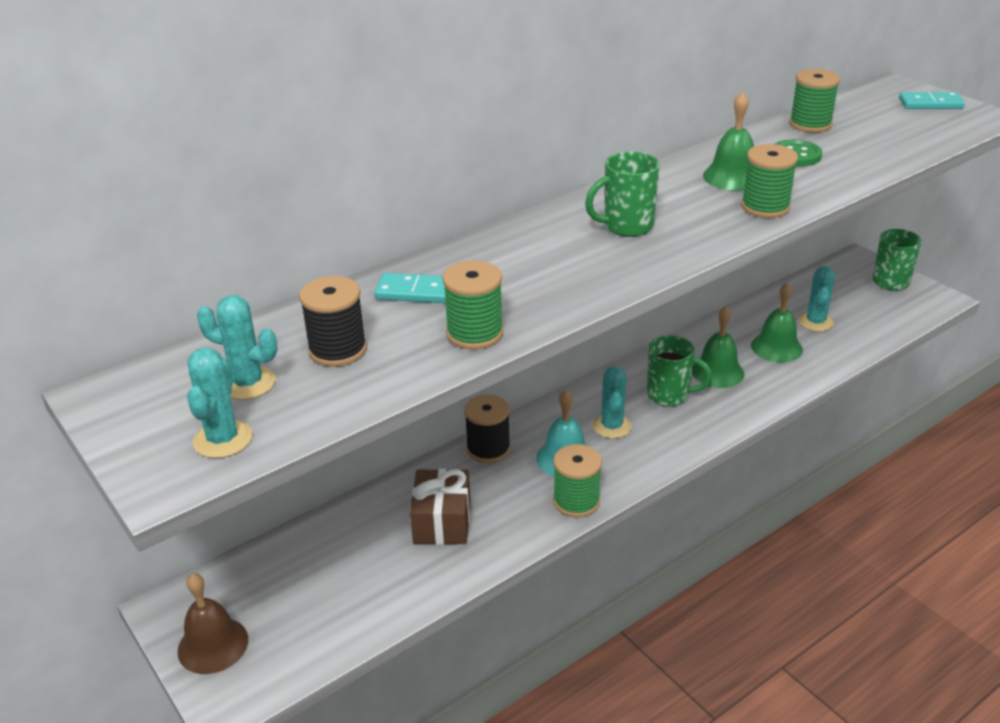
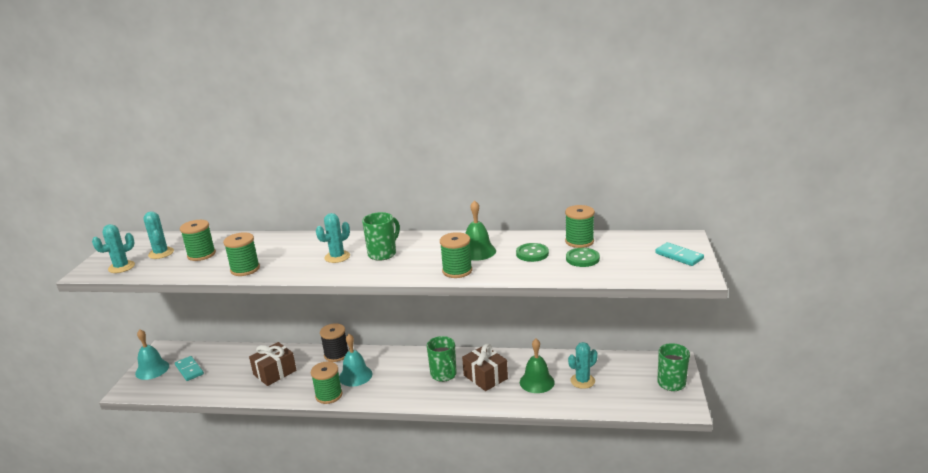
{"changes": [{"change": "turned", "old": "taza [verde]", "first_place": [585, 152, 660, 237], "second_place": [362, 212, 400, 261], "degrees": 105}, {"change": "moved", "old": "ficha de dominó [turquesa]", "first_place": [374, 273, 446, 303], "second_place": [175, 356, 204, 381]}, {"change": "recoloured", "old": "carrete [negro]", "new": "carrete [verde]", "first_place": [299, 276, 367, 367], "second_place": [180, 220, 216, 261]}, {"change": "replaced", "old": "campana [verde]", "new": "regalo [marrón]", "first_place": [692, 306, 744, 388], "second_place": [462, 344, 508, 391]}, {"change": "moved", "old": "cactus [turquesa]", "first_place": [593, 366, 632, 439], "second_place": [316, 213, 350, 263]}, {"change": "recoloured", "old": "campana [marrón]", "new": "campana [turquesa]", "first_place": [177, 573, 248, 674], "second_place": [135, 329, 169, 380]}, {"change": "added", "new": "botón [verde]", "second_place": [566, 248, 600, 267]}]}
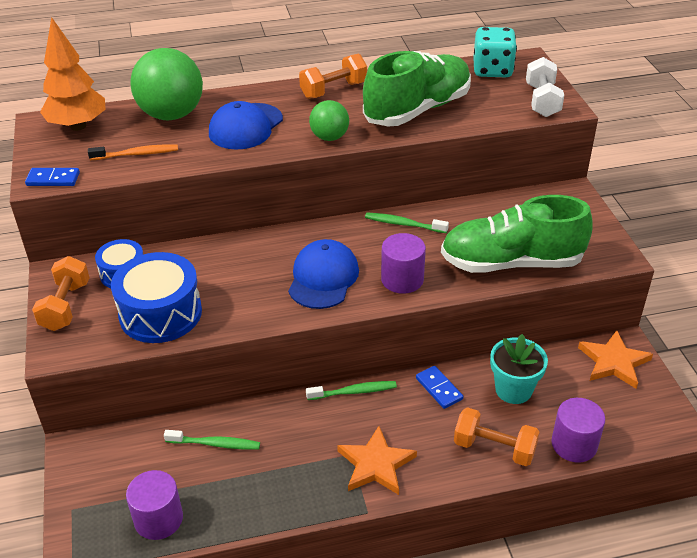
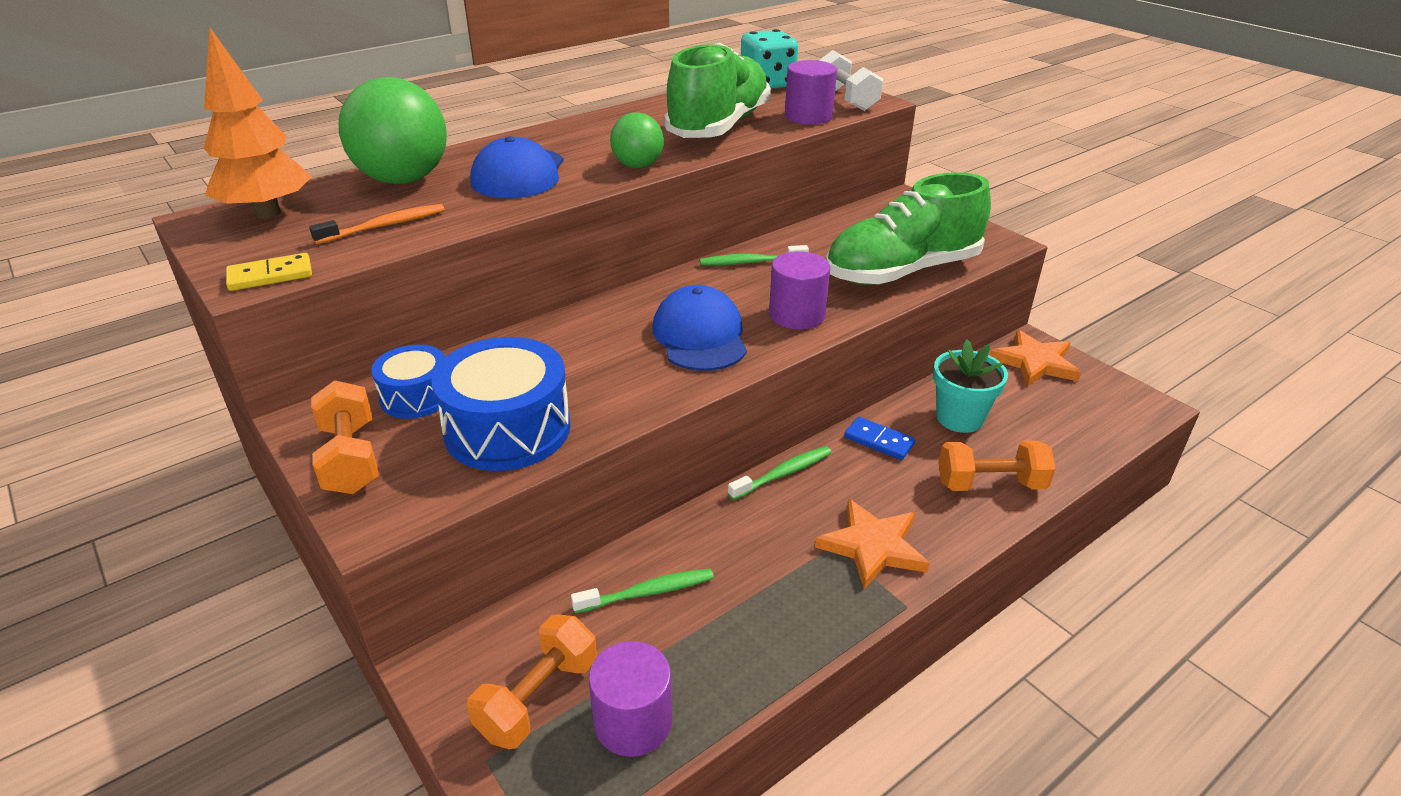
{"changes": [{"change": "moved", "old": "mancuerna [naranja]", "first_place": [299, 54, 367, 99], "second_place": [467, 615, 597, 749]}, {"change": "recoloured", "old": "ficha de dominó [azul]", "new": "ficha de dominó [amarillo]", "first_place": [25, 168, 80, 186], "second_place": [226, 253, 312, 291]}, {"change": "moved", "old": "cilindro [morado]", "first_place": [551, 398, 605, 462], "second_place": [785, 60, 837, 125]}]}
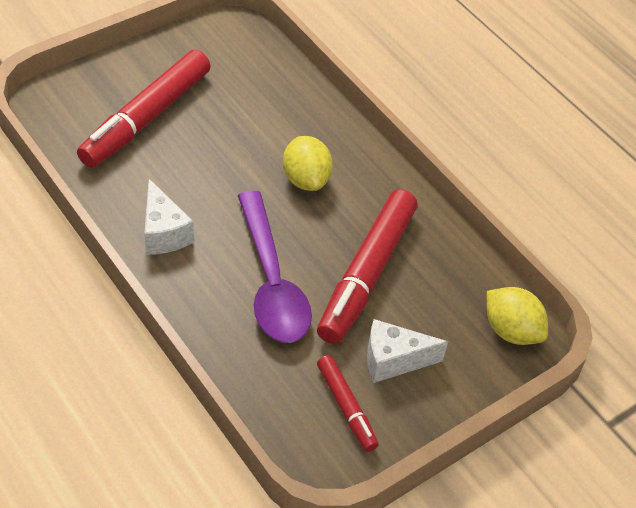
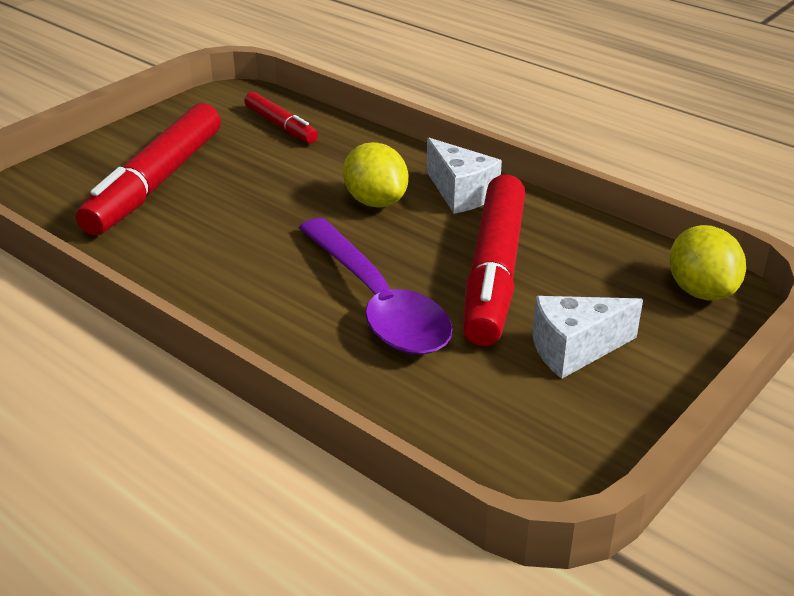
{"changes": [{"change": "moved", "old": "queso [blanco]", "first_place": [144, 179, 194, 255], "second_place": [427, 137, 502, 214]}, {"change": "turned", "old": "limón [amarillo]", "first_place": [487, 287, 548, 345], "second_place": [669, 225, 746, 300], "degrees": 45}, {"change": "moved", "old": "rotulador [rojo]", "first_place": [317, 355, 379, 452], "second_place": [244, 92, 318, 144]}]}
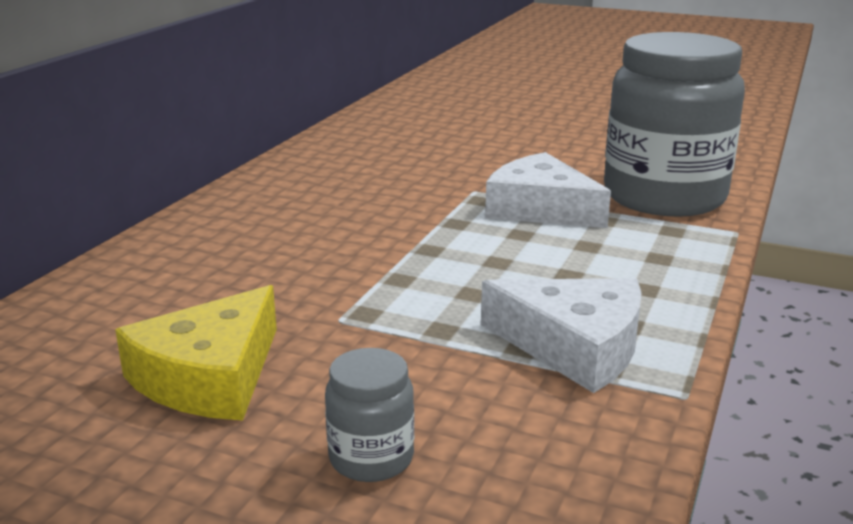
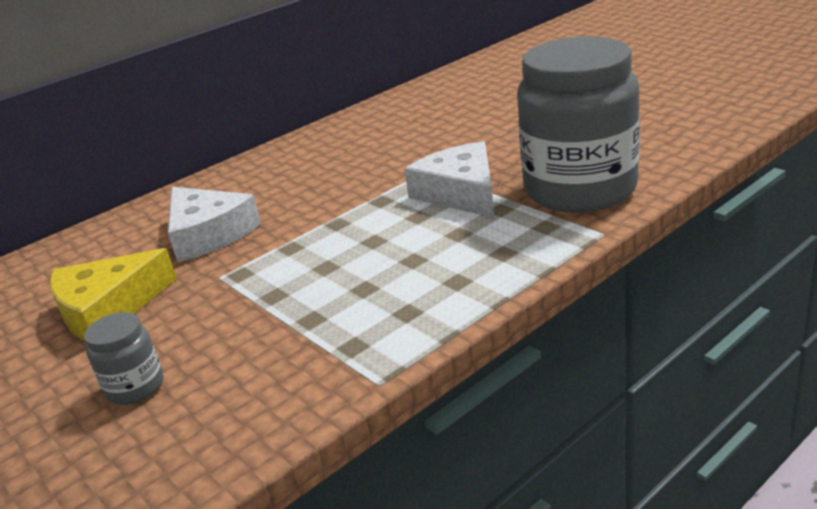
{"changes": [{"change": "moved", "old": "queso [blanco]", "first_place": [481, 278, 642, 393], "second_place": [168, 187, 261, 262]}]}
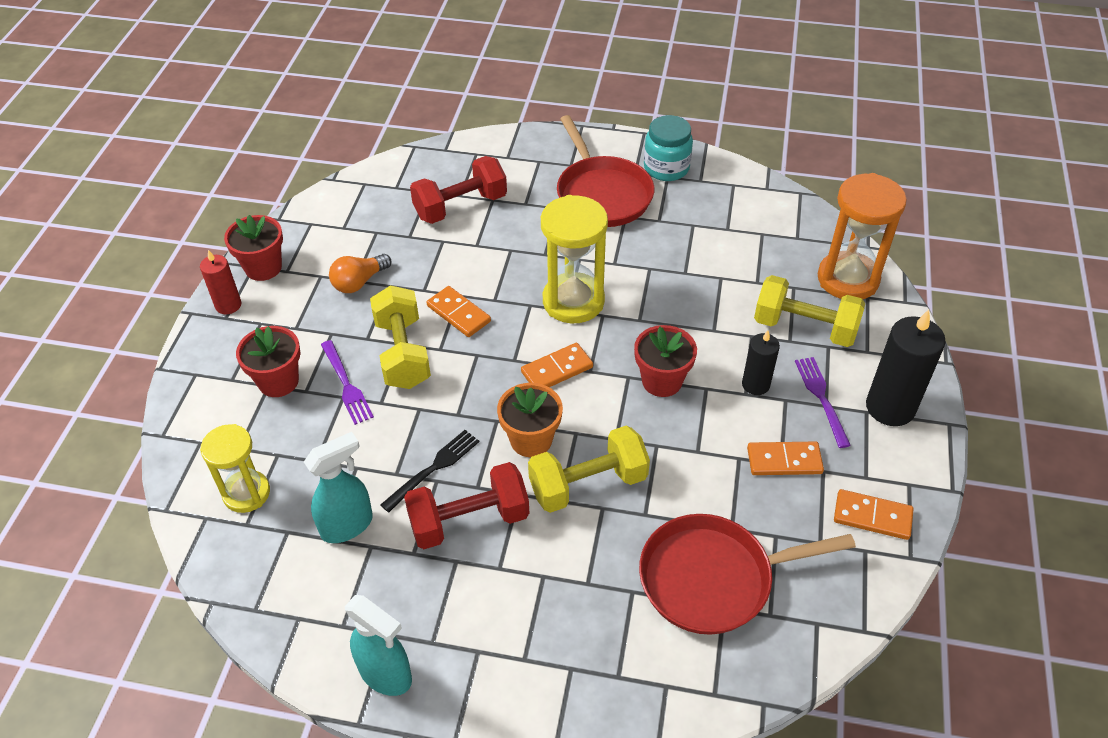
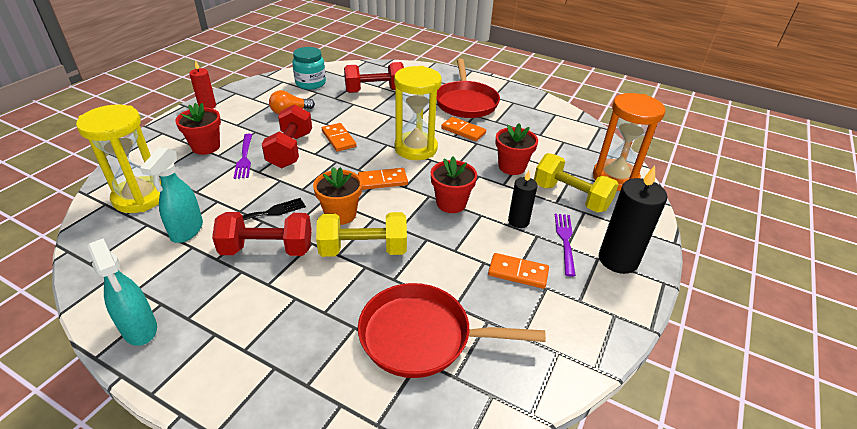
{"changes": [{"change": "moved", "old": "tarro [turquesa]", "first_place": [644, 115, 693, 181], "second_place": [292, 47, 326, 90]}, {"change": "moved", "old": "maceta [rojo]", "first_place": [224, 215, 283, 281], "second_place": [496, 123, 538, 175]}, {"change": "recoloured", "old": "mancuerna [amarillo]", "new": "mancuerna [rojo]", "first_place": [370, 285, 431, 389], "second_place": [262, 104, 312, 168]}, {"change": "resized", "old": "reloj de arena [amarillo]", "first_place": [200, 424, 270, 513], "second_place": [76, 104, 161, 213], "factor": 1.53}, {"change": "turned", "old": "pulverizador [turquesa]", "first_place": [304, 432, 373, 543], "second_place": [140, 147, 203, 243], "degrees": 120}, {"change": "moved", "old": "ficha de dominó [naranja]", "first_place": [834, 489, 914, 540], "second_place": [441, 117, 486, 141]}]}
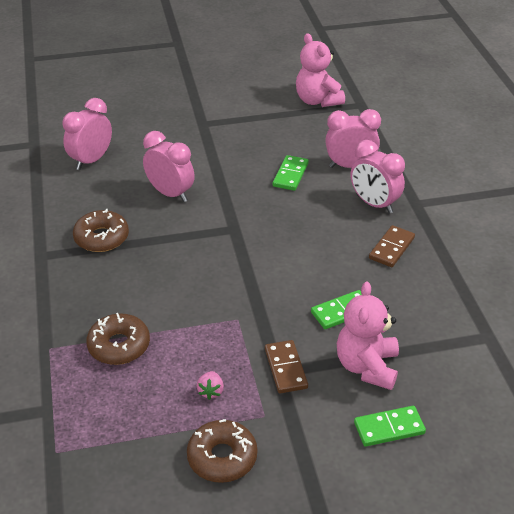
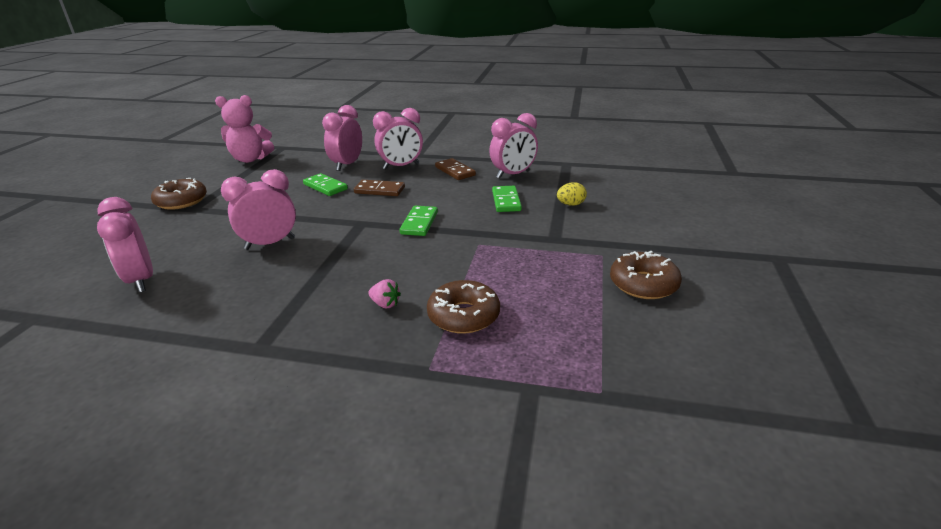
{"changes": [{"change": "moved", "old": "rosquilla [marrón]", "first_place": [73, 209, 129, 252], "second_place": [151, 178, 207, 210]}, {"change": "replaced", "old": "osito [rosa]", "new": "huevo [amarillo]", "first_place": [337, 282, 399, 390], "second_place": [557, 182, 587, 206]}, {"change": "moved", "old": "ficha de dominó [marrón]", "first_place": [265, 340, 308, 393], "second_place": [354, 180, 405, 196]}, {"change": "moved", "old": "fresa [rosa]", "first_place": [197, 371, 224, 400], "second_place": [368, 279, 401, 309]}, {"change": "moved", "old": "ficha de dominó [verde]", "first_place": [354, 406, 426, 447], "second_place": [400, 206, 438, 236]}, {"change": "added", "new": "despertador [rosa]", "second_place": [489, 113, 538, 179]}]}
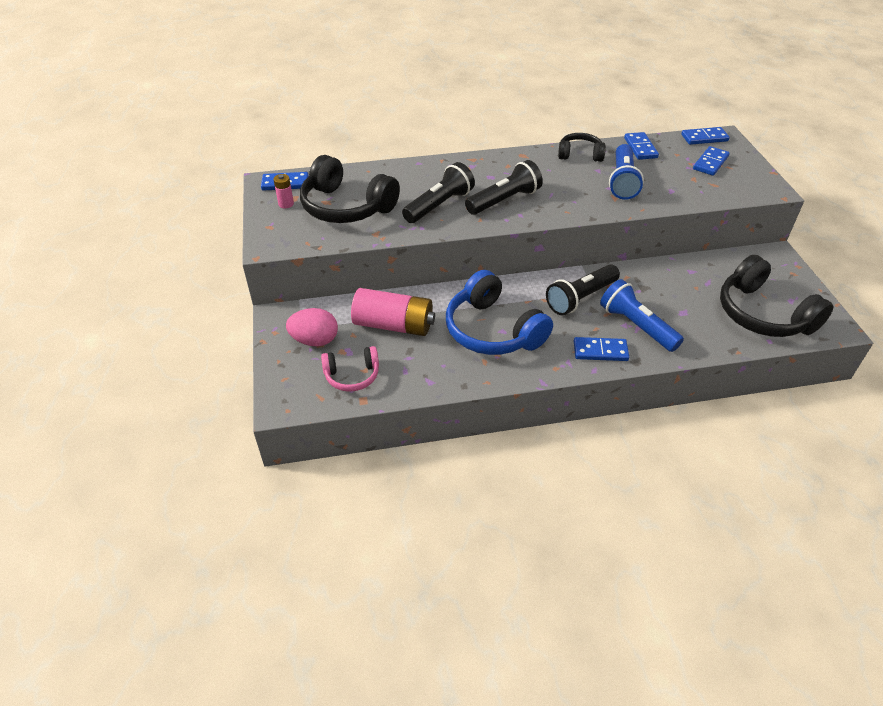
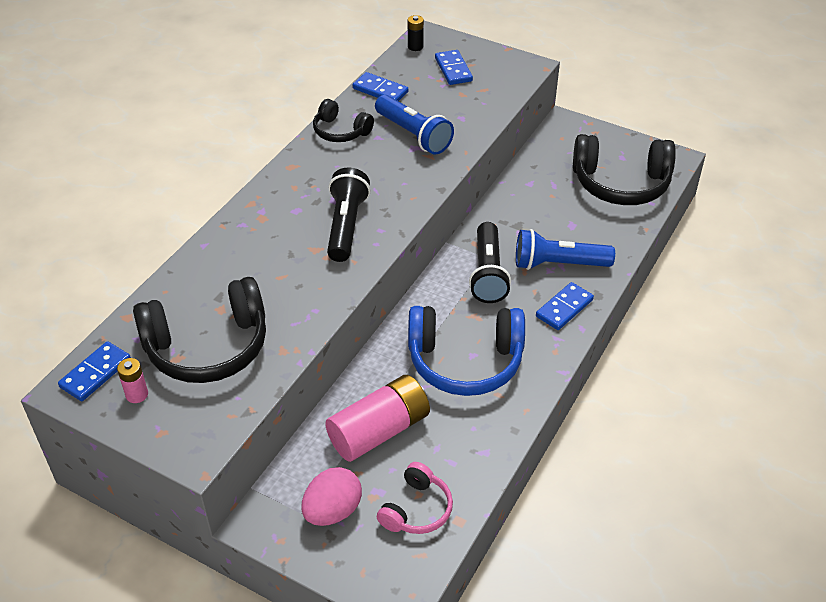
{"changes": [{"change": "replaced", "old": "ficha de dominó [azul]", "new": "pila [negro]", "first_place": [681, 127, 730, 145], "second_place": [408, 15, 424, 51]}, {"change": "turned", "old": "auriculares [negro]", "first_place": [558, 133, 606, 162], "second_place": [313, 99, 374, 142], "degrees": -105}, {"change": "removed", "old": "lámpara de mano [negro]", "first_place": [402, 162, 475, 223]}]}
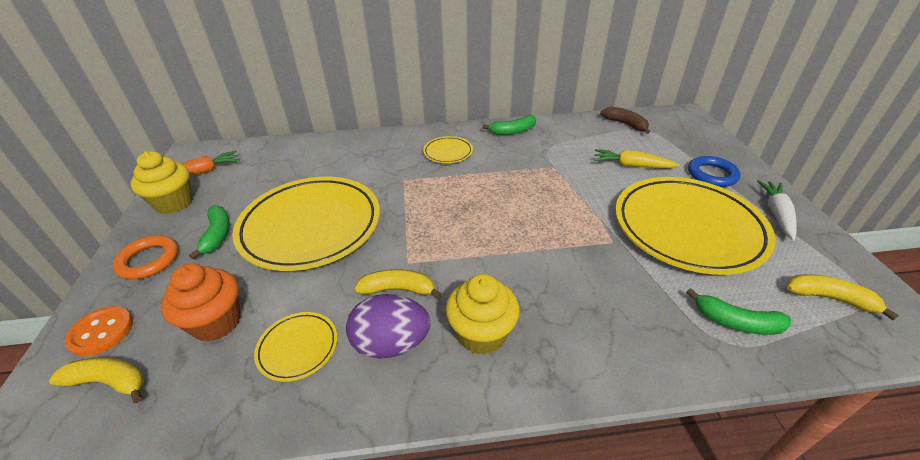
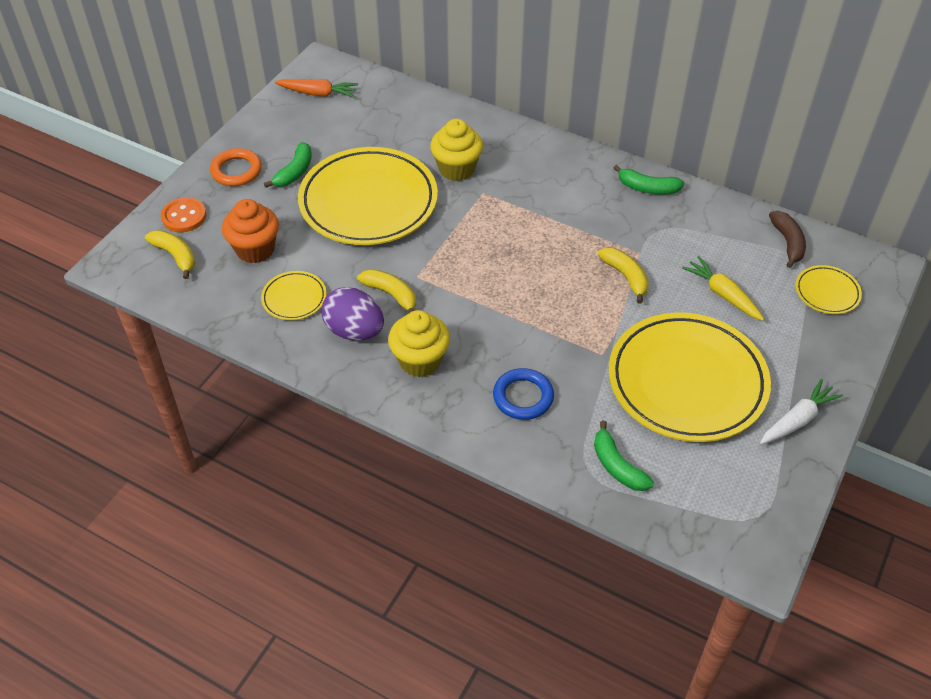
{"changes": [{"change": "moved", "old": "plato [amarillo]", "first_place": [423, 136, 473, 163], "second_place": [796, 265, 862, 314]}, {"change": "moved", "old": "magdalena [amarillo]", "first_place": [130, 151, 193, 214], "second_place": [430, 119, 483, 181]}, {"change": "moved", "old": "anillo [azul]", "first_place": [688, 156, 741, 187], "second_place": [493, 368, 554, 420]}, {"change": "moved", "old": "plátano [amarillo]", "first_place": [787, 274, 899, 320], "second_place": [598, 247, 649, 304]}]}
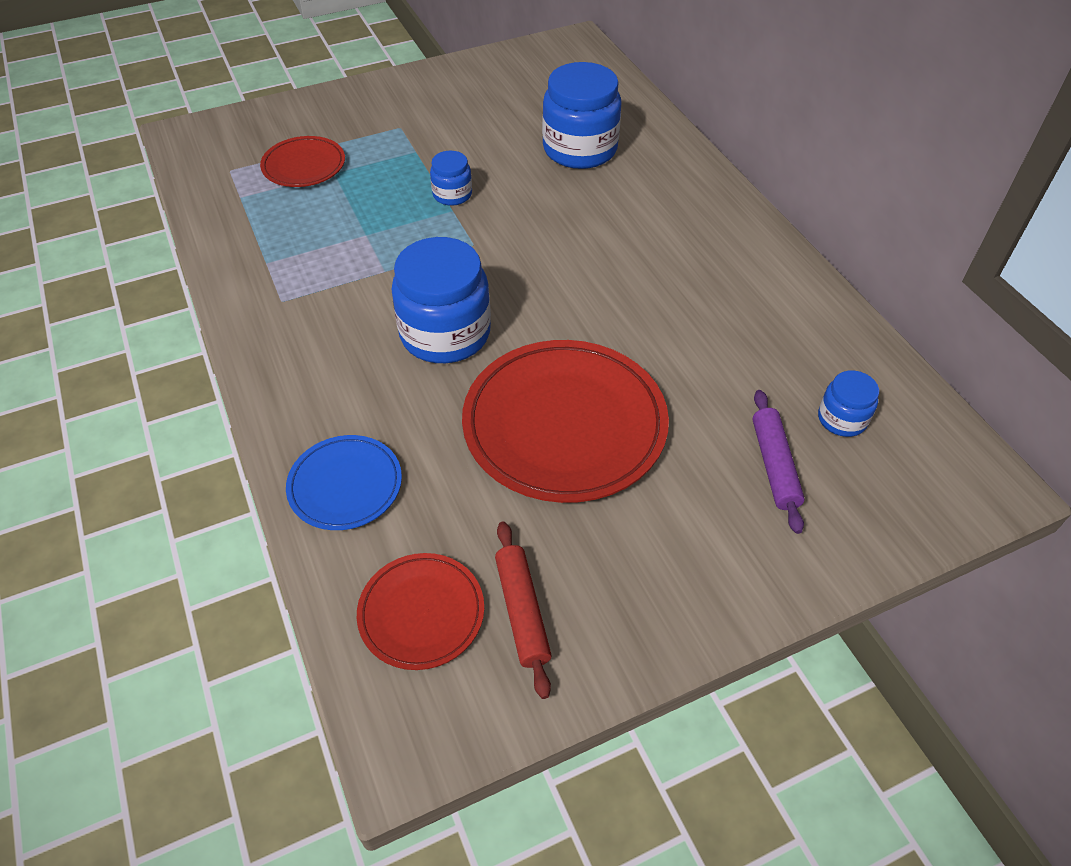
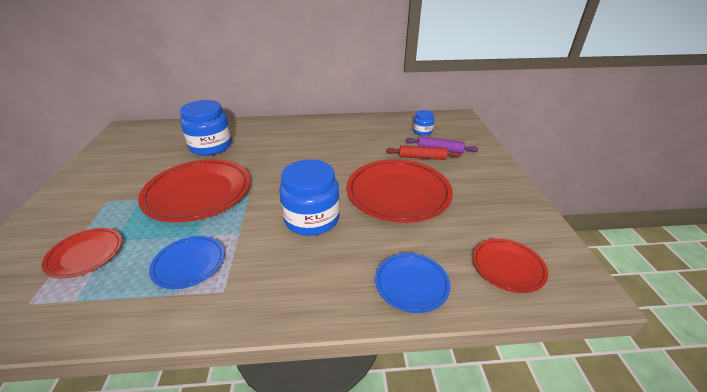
{"changes": [{"change": "replaced", "old": "tarro [azul]", "new": "plato [rojo]", "first_place": [430, 151, 472, 206], "second_place": [138, 159, 250, 223]}, {"change": "moved", "old": "rodillo [rojo]", "first_place": [495, 522, 552, 699], "second_place": [386, 145, 461, 160]}, {"change": "added", "new": "plato [azul]", "second_place": [149, 236, 224, 289]}]}
